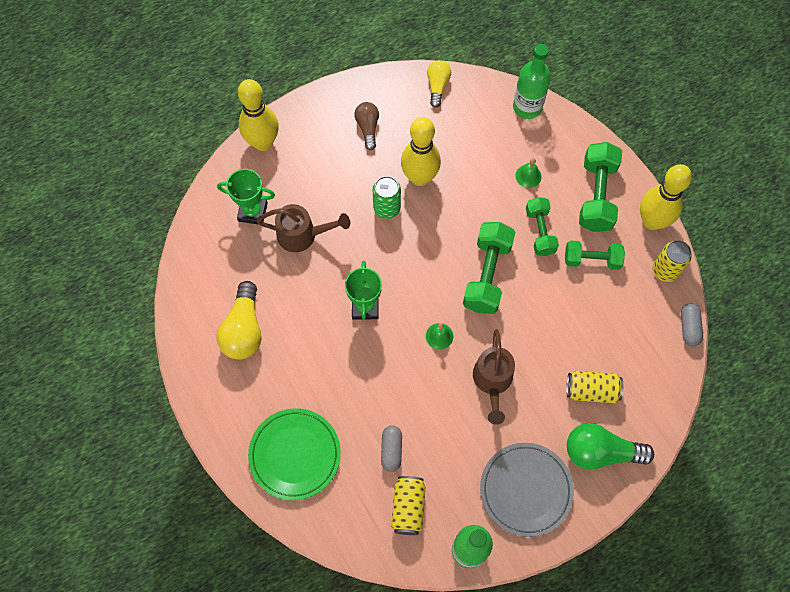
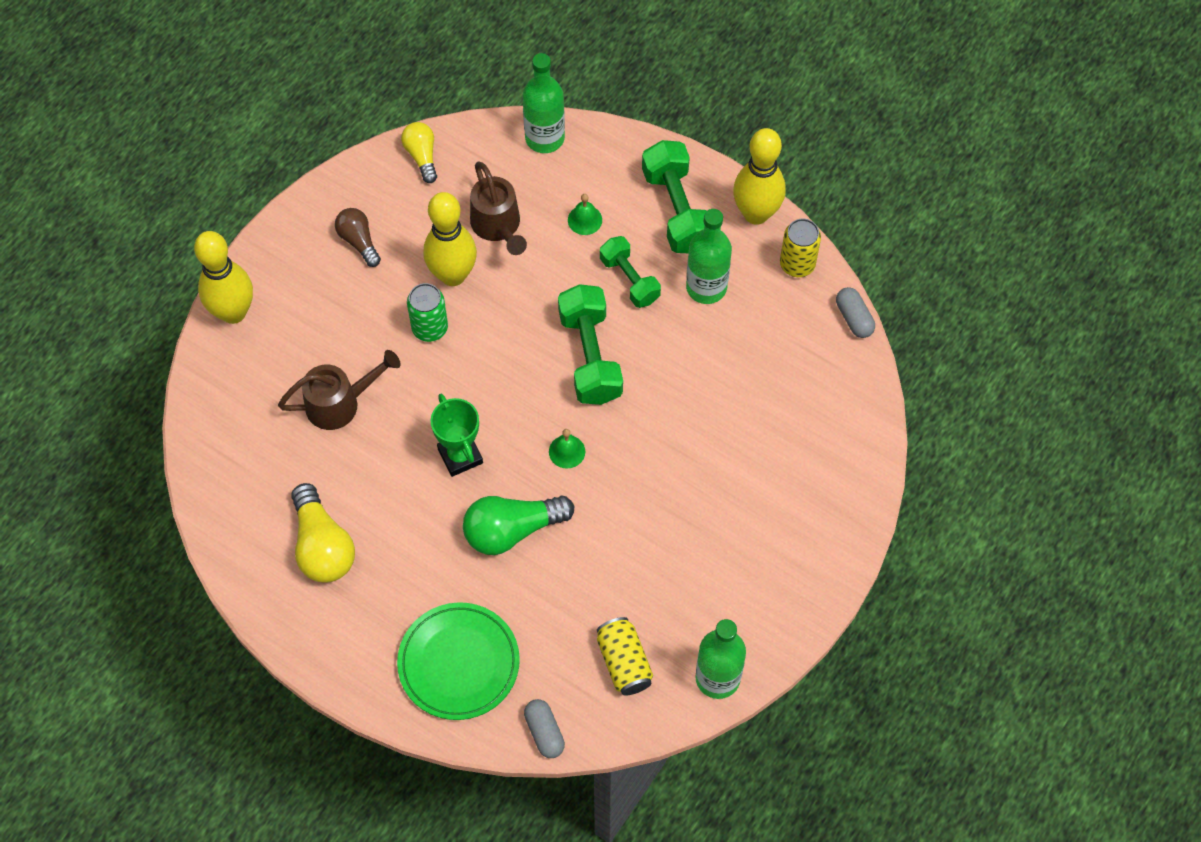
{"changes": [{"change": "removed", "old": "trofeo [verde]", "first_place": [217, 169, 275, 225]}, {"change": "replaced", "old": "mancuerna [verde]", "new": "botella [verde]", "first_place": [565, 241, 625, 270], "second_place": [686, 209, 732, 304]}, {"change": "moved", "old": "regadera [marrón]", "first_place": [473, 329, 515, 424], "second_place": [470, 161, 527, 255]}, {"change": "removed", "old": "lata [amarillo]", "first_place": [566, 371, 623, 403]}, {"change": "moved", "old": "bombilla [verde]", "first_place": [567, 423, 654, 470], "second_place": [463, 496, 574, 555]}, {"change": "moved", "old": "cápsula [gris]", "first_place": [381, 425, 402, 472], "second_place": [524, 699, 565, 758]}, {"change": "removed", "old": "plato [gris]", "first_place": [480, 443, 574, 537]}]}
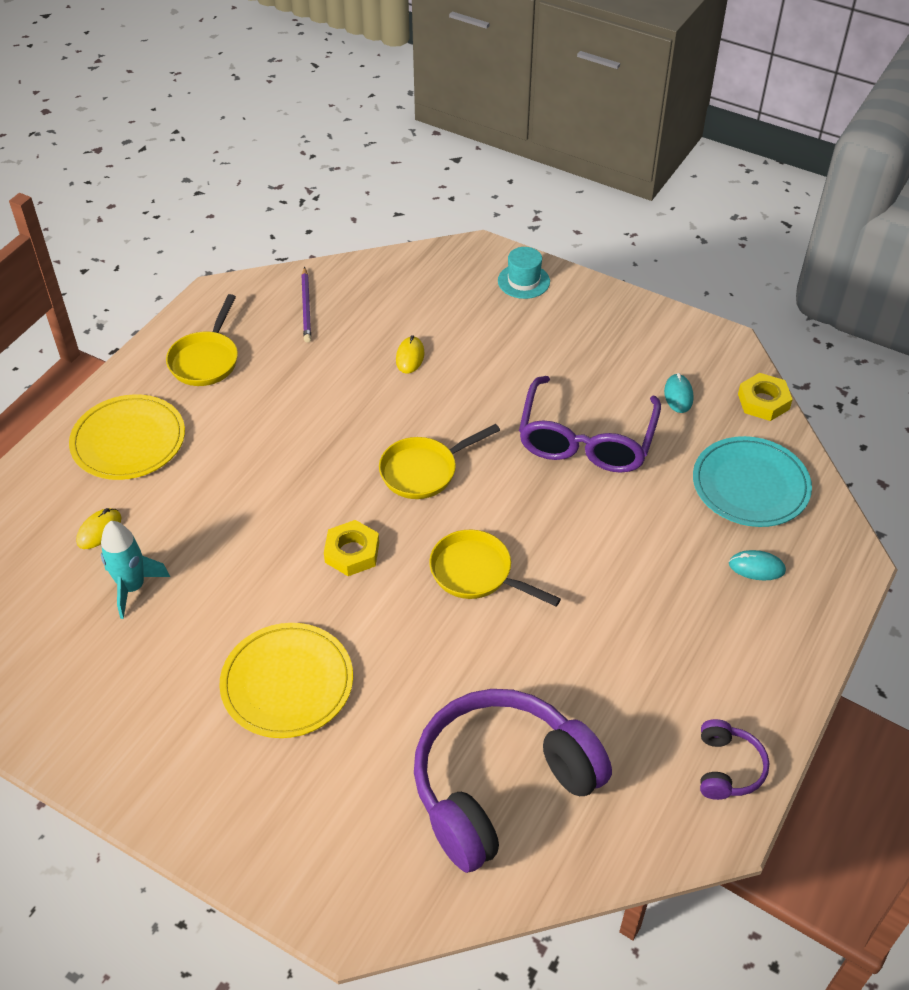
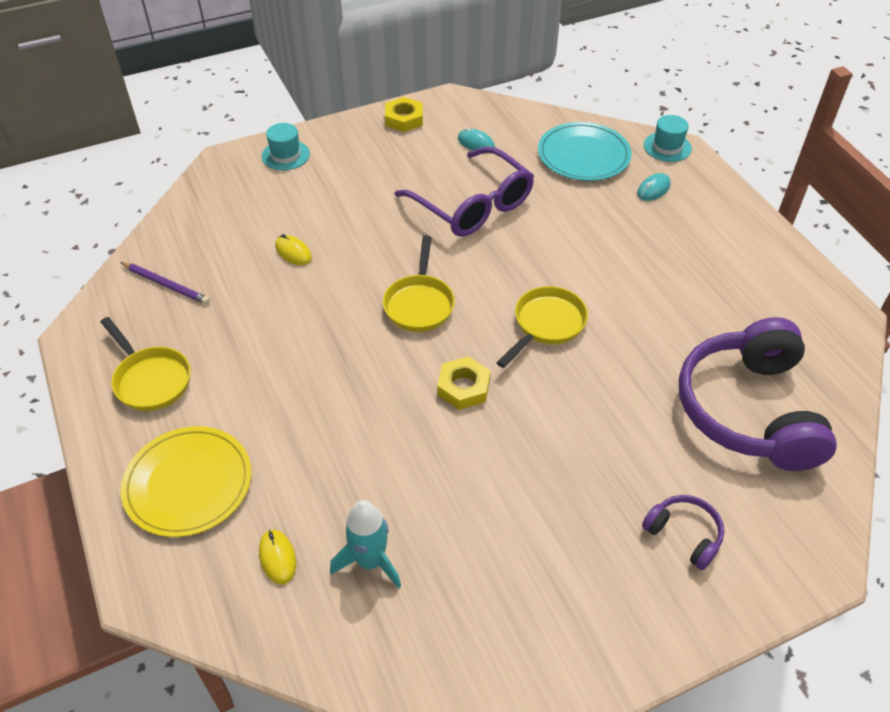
{"changes": [{"change": "moved", "old": "tuerca [amarillo]", "first_place": [738, 373, 793, 421], "second_place": [385, 97, 423, 132]}, {"change": "turned", "old": "sartén [amarillo]", "first_place": [429, 530, 561, 606], "second_place": [497, 286, 588, 368], "degrees": 150}, {"change": "removed", "old": "plato [amarillo]", "first_place": [219, 623, 353, 738]}, {"change": "moved", "old": "auriculares [morado]", "first_place": [700, 719, 769, 800], "second_place": [642, 495, 724, 570]}, {"change": "added", "new": "sombrero [turquesa]", "second_place": [644, 115, 692, 162]}]}
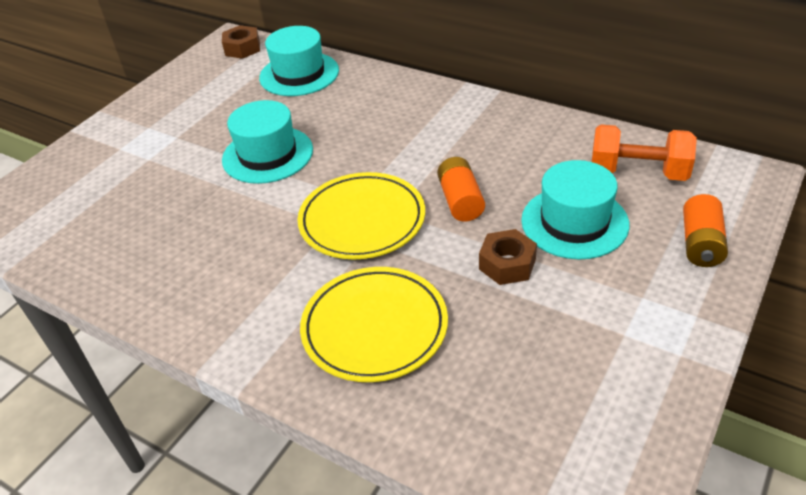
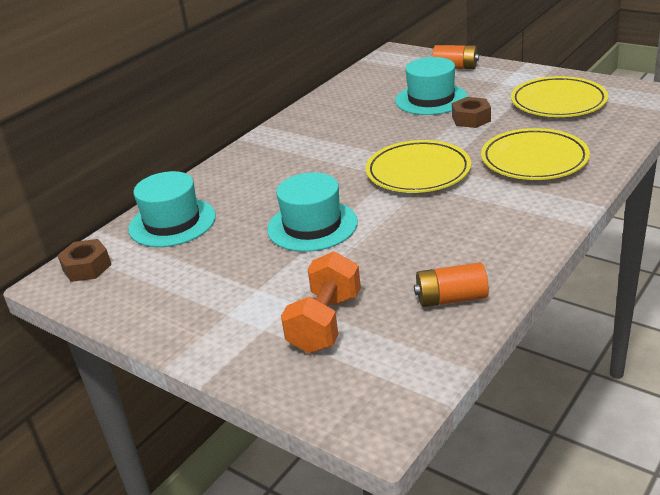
{"changes": [{"change": "moved", "old": "mancuerna [naranja]", "first_place": [592, 124, 697, 181], "second_place": [281, 251, 361, 353]}, {"change": "moved", "old": "pila [naranja]", "first_place": [437, 157, 485, 222], "second_place": [414, 262, 489, 307]}, {"change": "added", "new": "plato [amarillo]", "second_place": [511, 76, 608, 117]}]}
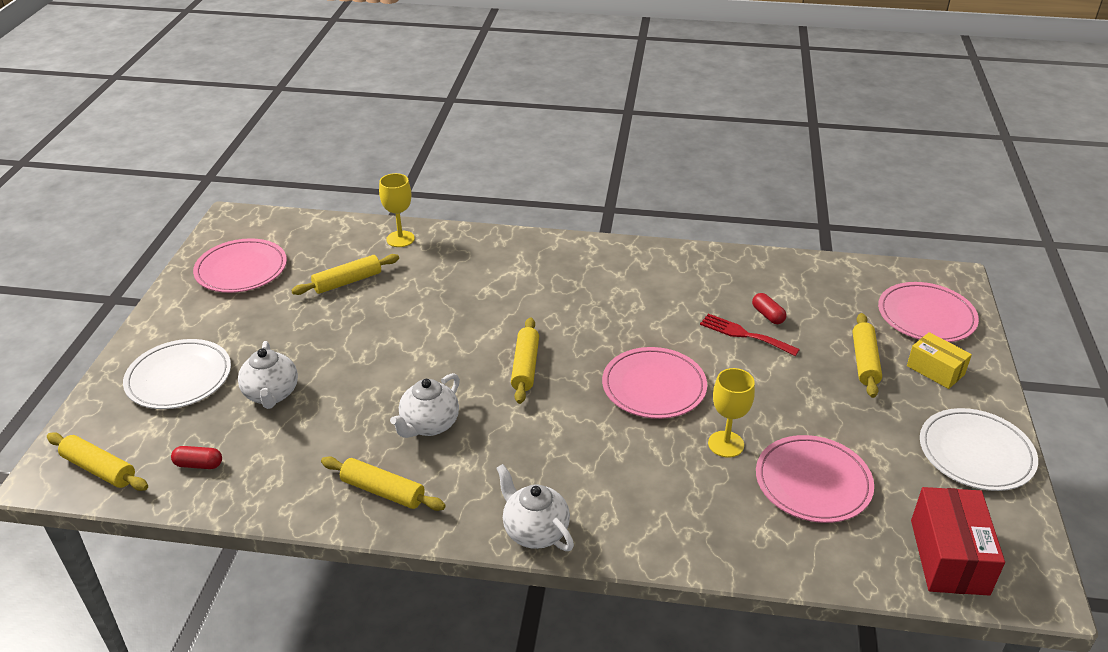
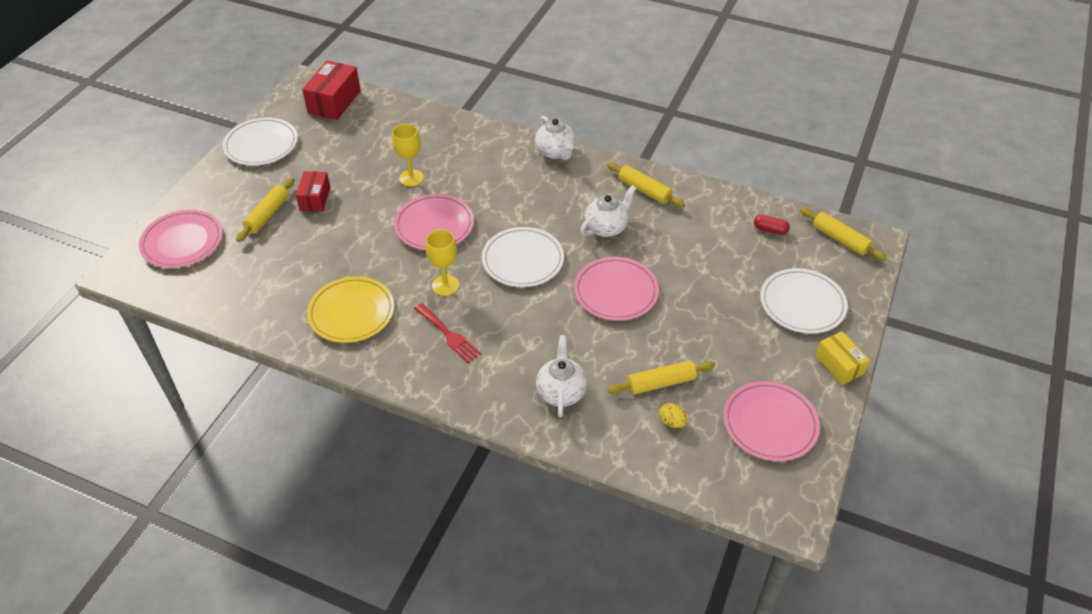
{"changes": [{"change": "moved", "old": "copa [amarillo]", "first_place": [379, 173, 415, 247], "second_place": [426, 230, 459, 296]}, {"change": "removed", "old": "cápsula [rojo]", "first_place": [752, 293, 786, 324]}, {"change": "moved", "old": "tenedor [rojo]", "first_place": [700, 314, 800, 356], "second_place": [414, 303, 481, 363]}, {"change": "replaced", "old": "rodillo [amarillo]", "new": "plato [blanco]", "first_place": [511, 317, 539, 404], "second_place": [482, 227, 564, 287]}, {"change": "moved", "old": "caja [amarillo]", "first_place": [907, 332, 972, 389], "second_place": [816, 331, 870, 385]}, {"change": "moved", "old": "tetera [blanco]", "first_place": [238, 341, 298, 409], "second_place": [536, 335, 587, 417]}, {"change": "moved", "old": "plato [rosa]", "first_place": [756, 435, 874, 523], "second_place": [574, 257, 659, 321]}, {"change": "added", "new": "caja [rojo]", "second_place": [296, 171, 331, 212]}, {"change": "added", "new": "plato [amarillo]", "second_place": [307, 276, 394, 343]}, {"change": "added", "new": "huevo [amarillo]", "second_place": [659, 403, 688, 428]}]}
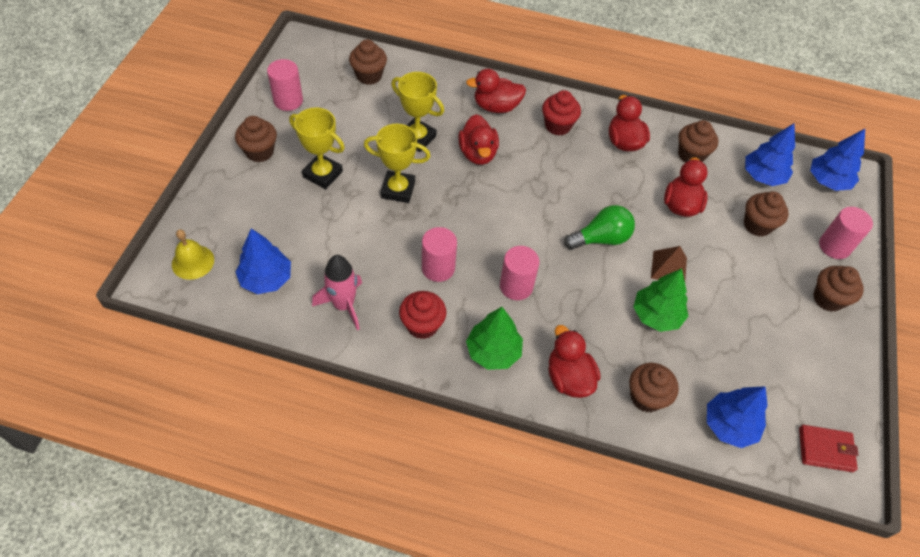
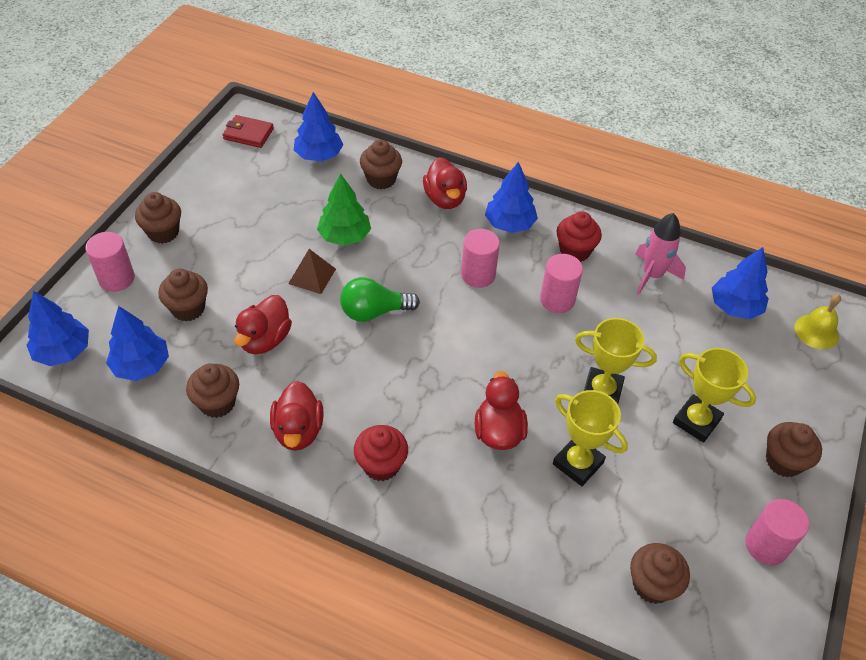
{"changes": [{"change": "removed", "old": "pato [rojo]", "first_place": [466, 69, 526, 113]}, {"change": "recoloured", "old": "árbol [verde]", "new": "árbol [azul]", "first_place": [466, 307, 523, 370], "second_place": [485, 162, 538, 233]}]}
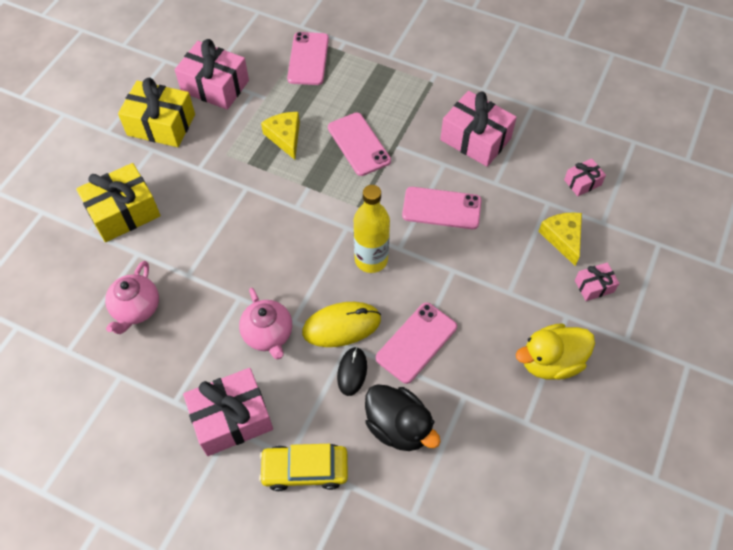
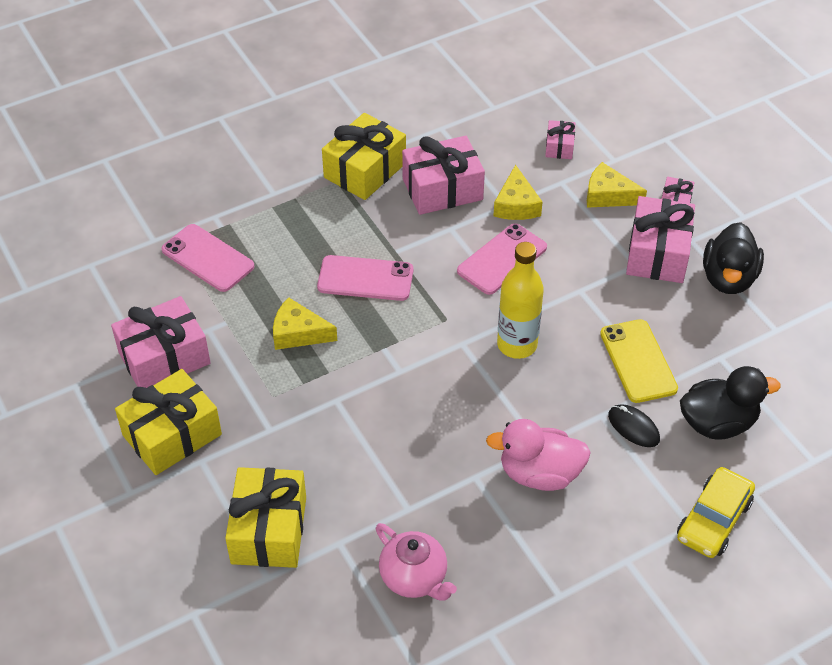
{"changes": [{"change": "replaced", "old": "tetera [rosa]", "new": "pato [rosa]", "first_place": [239, 288, 292, 359], "second_place": [486, 419, 591, 491]}, {"change": "removed", "old": "ratón [amarillo]", "first_place": [302, 302, 381, 347]}, {"change": "recoloured", "old": "móvil [rosa]", "new": "móvil [amarillo]", "first_place": [376, 302, 457, 384], "second_place": [600, 319, 678, 403]}, {"change": "recoloured", "old": "pato [amarillo]", "new": "pato [negro]", "first_place": [516, 323, 595, 380], "second_place": [703, 222, 764, 294]}, {"change": "moved", "old": "regalo [rosa]", "first_place": [183, 368, 273, 456], "second_place": [626, 196, 695, 283]}, {"change": "added", "new": "regalo [amarillo]", "second_place": [322, 113, 406, 200]}, {"change": "added", "new": "queso [amarillo]", "second_place": [494, 165, 542, 220]}]}
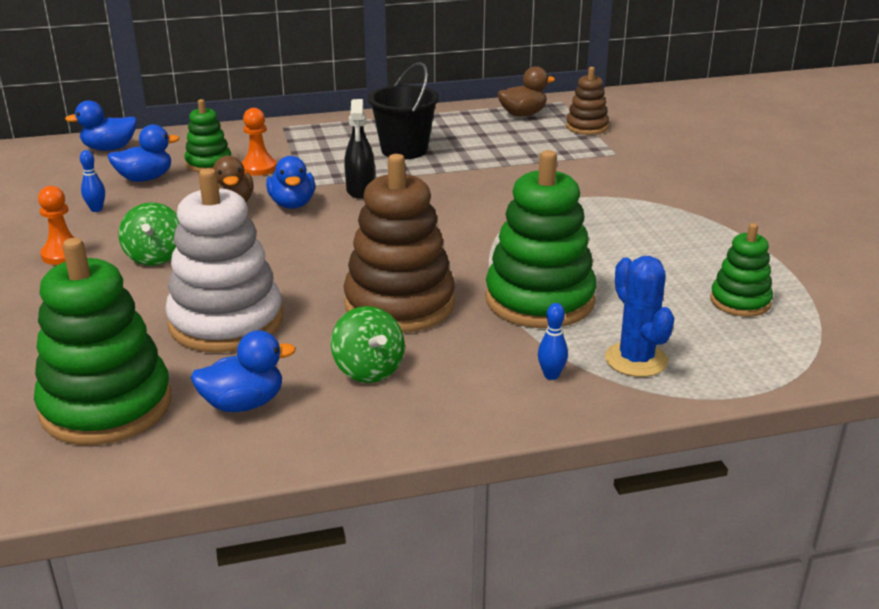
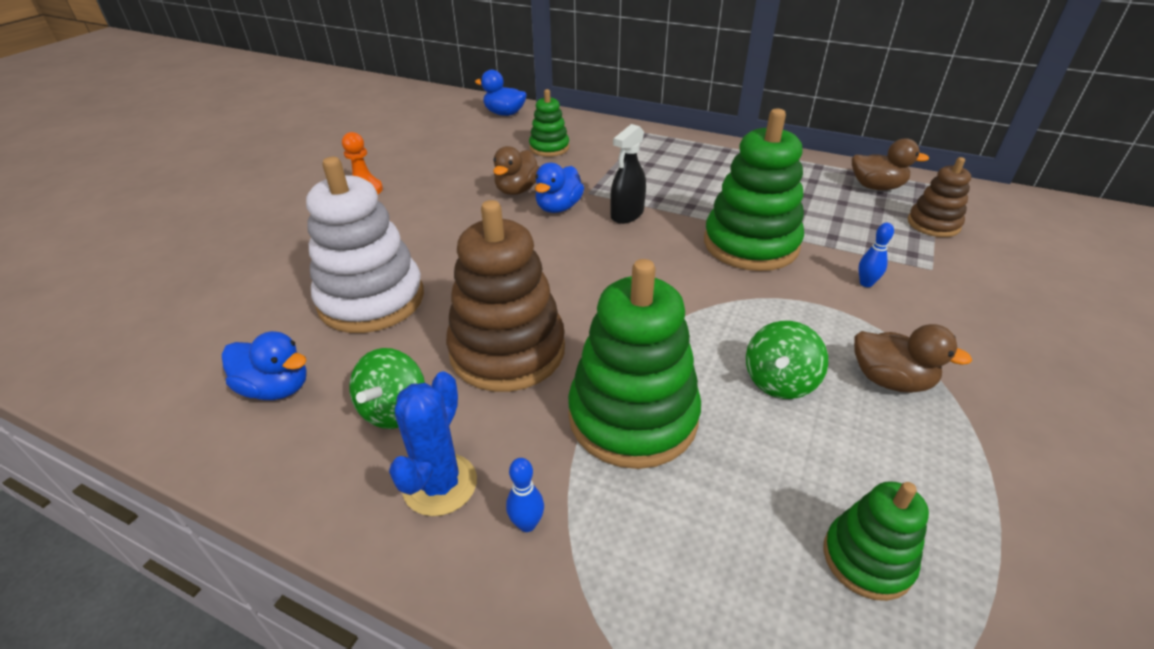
{"changes": [{"change": "removed", "old": "balde [negro]", "first_place": [368, 62, 439, 159]}, {"change": "removed", "old": "peón [naranja]", "first_place": [241, 108, 277, 176]}, {"change": "removed", "old": "pato [azul]", "first_place": [108, 124, 180, 182]}, {"change": "moved", "old": "bolo [azul]", "first_place": [80, 150, 105, 212], "second_place": [858, 223, 894, 287]}, {"change": "moved", "old": "peonza [verde]", "first_place": [118, 203, 180, 266], "second_place": [746, 321, 828, 399]}, {"change": "moved", "old": "juguete apilable [verde]", "first_place": [34, 238, 172, 445], "second_place": [704, 109, 804, 271]}, {"change": "moved", "old": "cactus [azul]", "first_place": [605, 256, 675, 377], "second_place": [389, 371, 477, 516]}, {"change": "added", "new": "pato [marrón]", "second_place": [854, 324, 972, 393]}]}
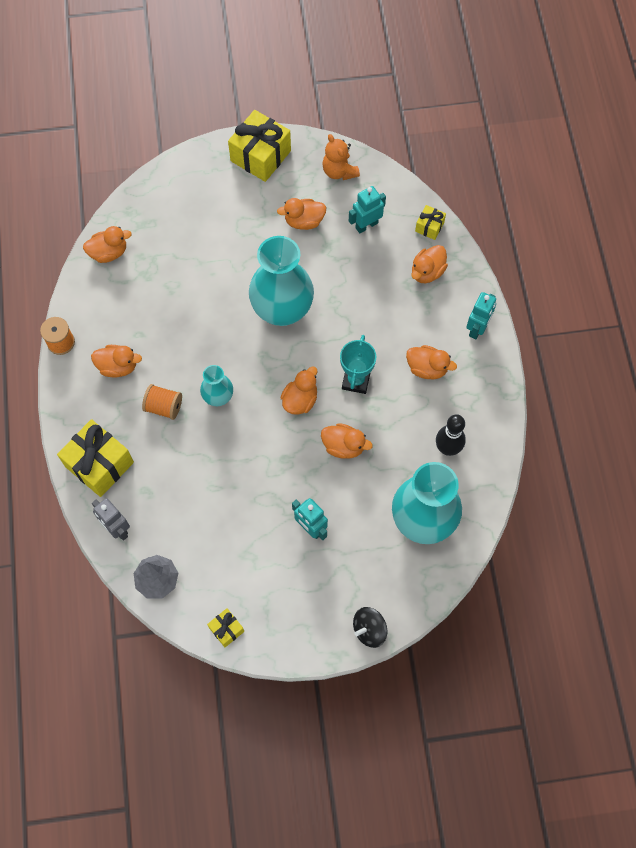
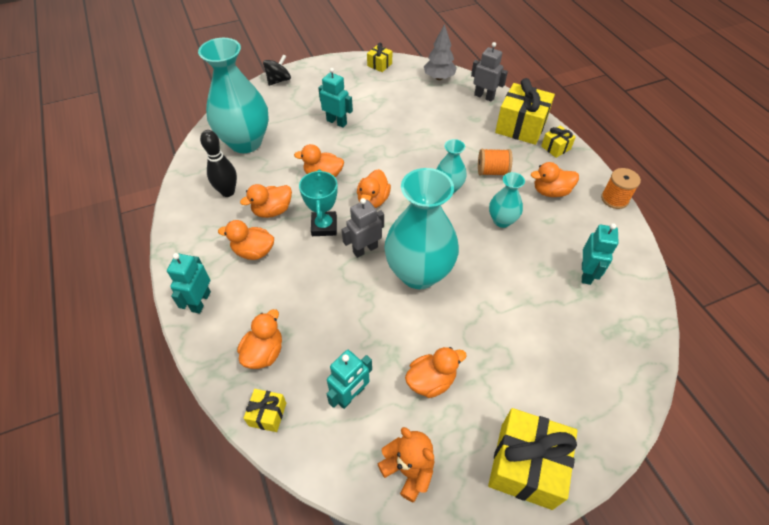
{"changes": [{"change": "moved", "old": "pato [naranja]", "first_place": [83, 226, 132, 263], "second_place": [240, 184, 292, 218]}, {"change": "added", "new": "regalo [amarillo]", "second_place": [541, 125, 576, 158]}, {"change": "added", "new": "florero [turquesa]", "second_place": [489, 172, 525, 228]}, {"change": "added", "new": "robot [gris]", "second_place": [342, 198, 384, 258]}, {"change": "added", "new": "robot [turquesa]", "second_place": [582, 223, 619, 285]}]}
